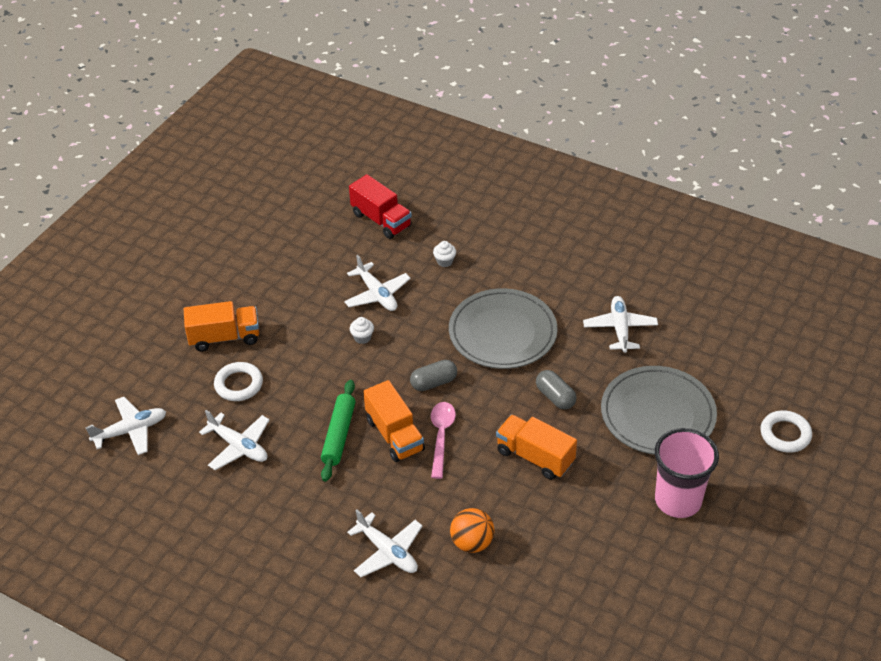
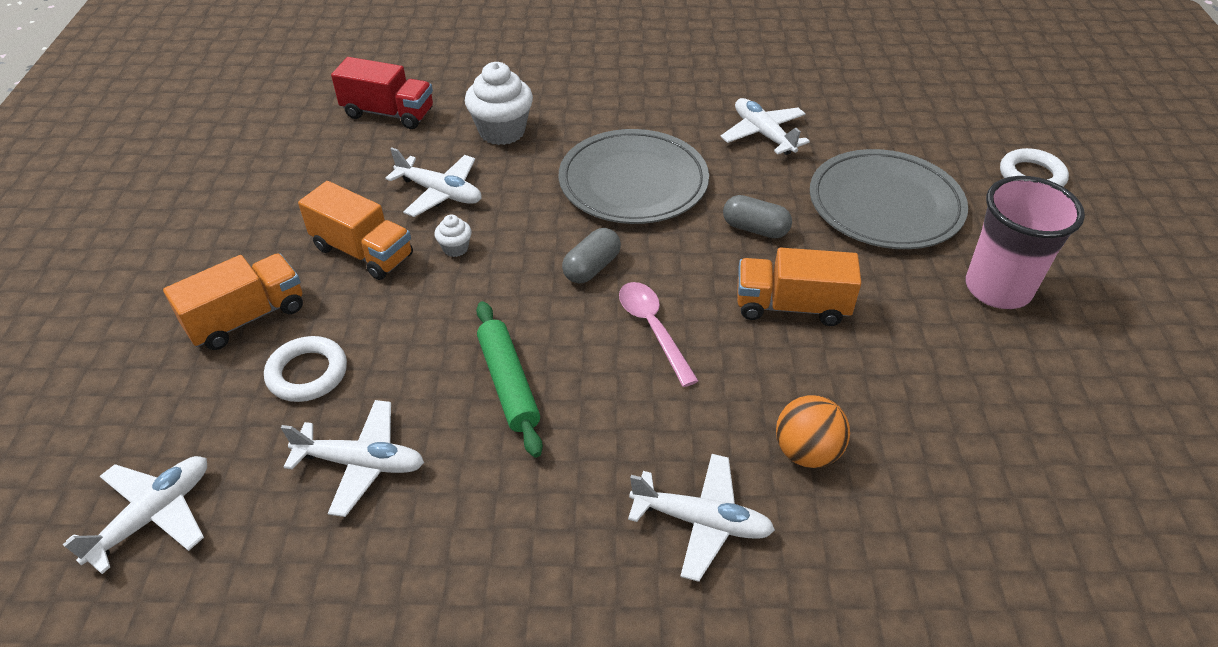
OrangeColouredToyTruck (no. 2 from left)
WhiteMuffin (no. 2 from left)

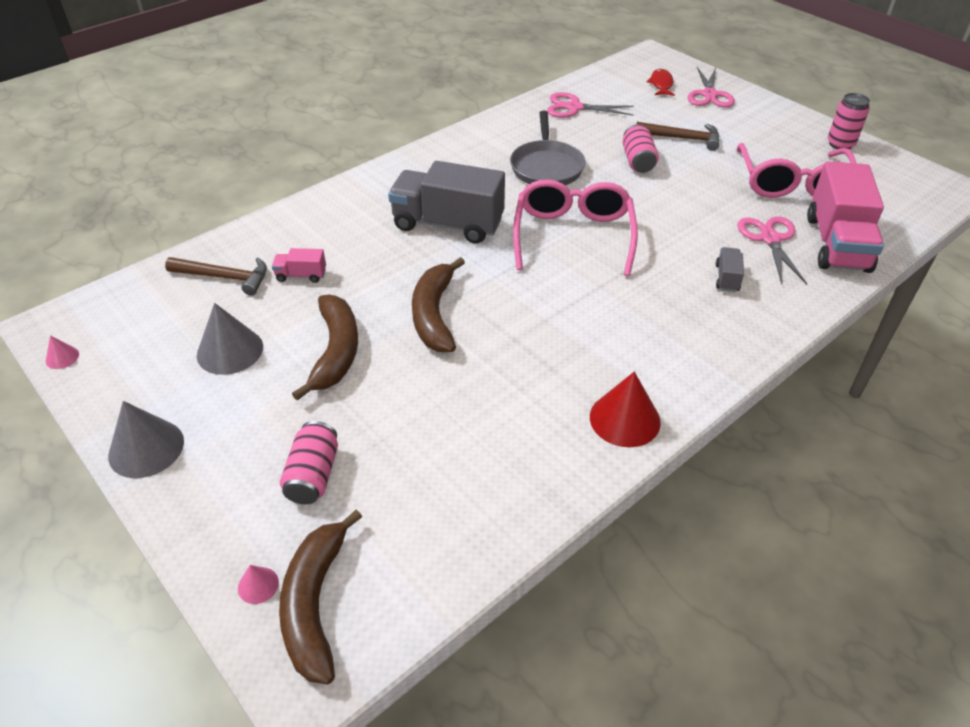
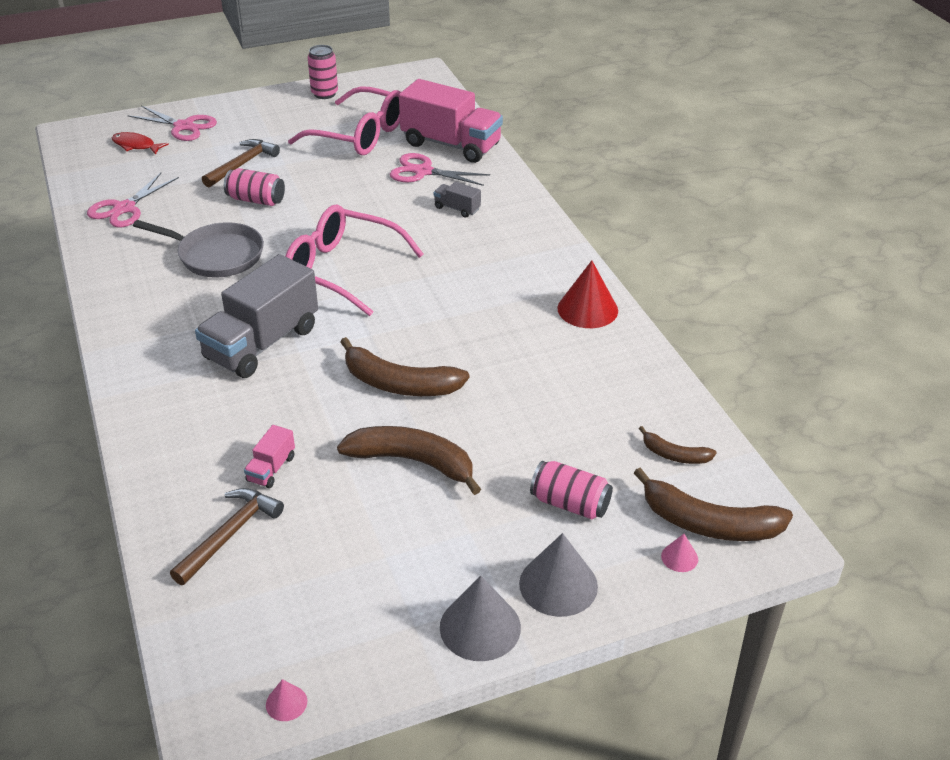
DarkBrownBanana (no. 3 from left)
GreyConeShape (no. 2 from left)

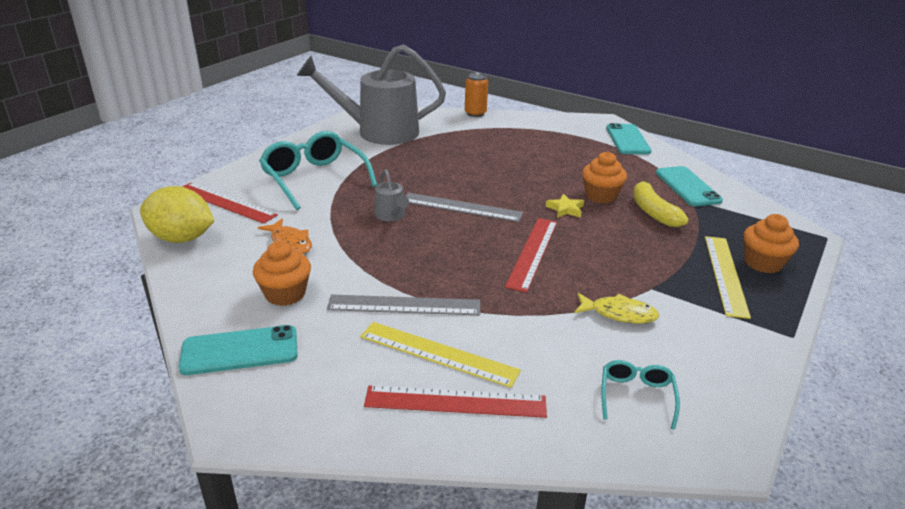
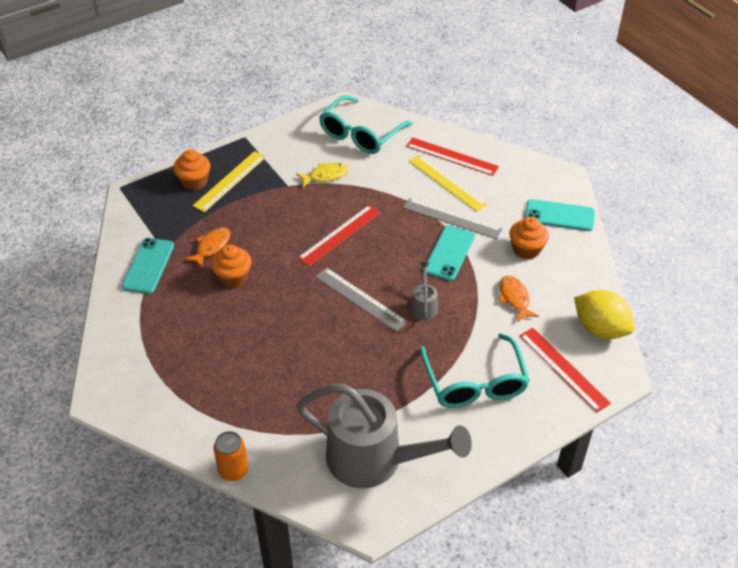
BrightYellowFivePointedStar
AquaMobilePhone (no. 2 from left)
OrangeColouredToyFish (no. 1 from left)
BrightYellowToyFish
AquaEyeglasses (no. 1 from left)

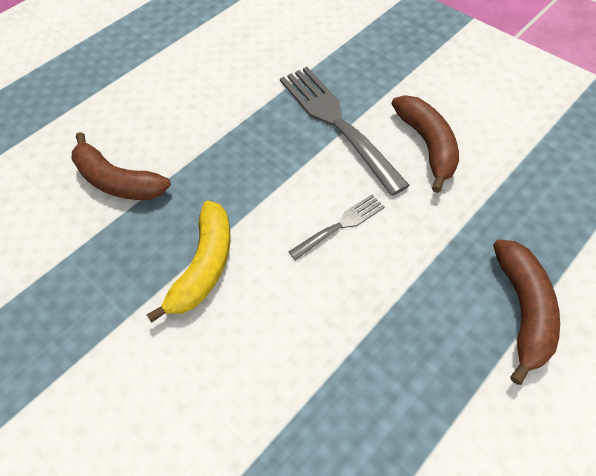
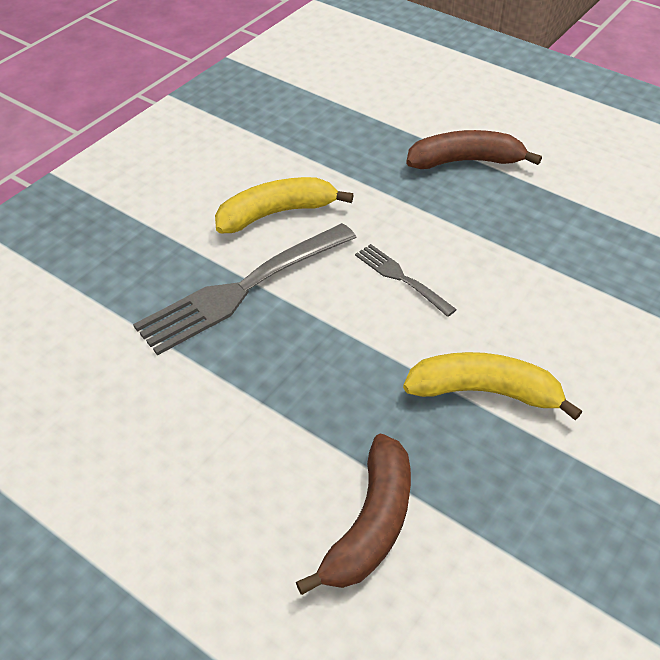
BrightYellowBanana (no. 1 from left)

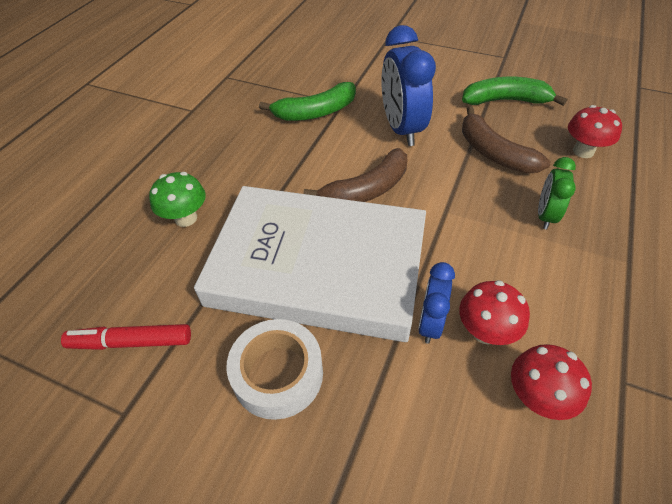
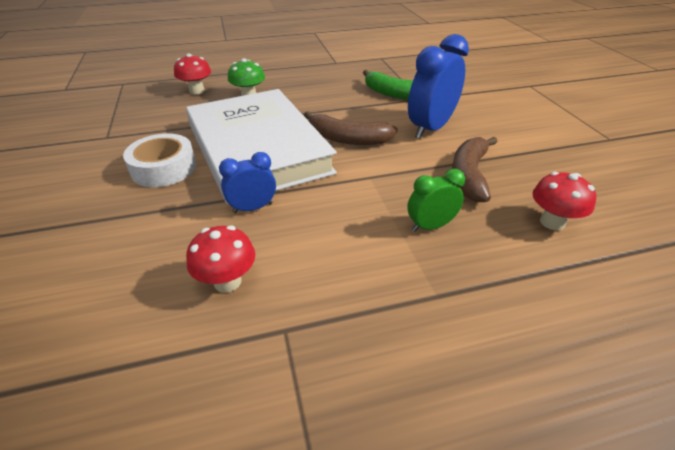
ScarletFeltPen
GreenBanana (no. 2 from left in the first image)
ScarletToadstool (no. 1 from left)

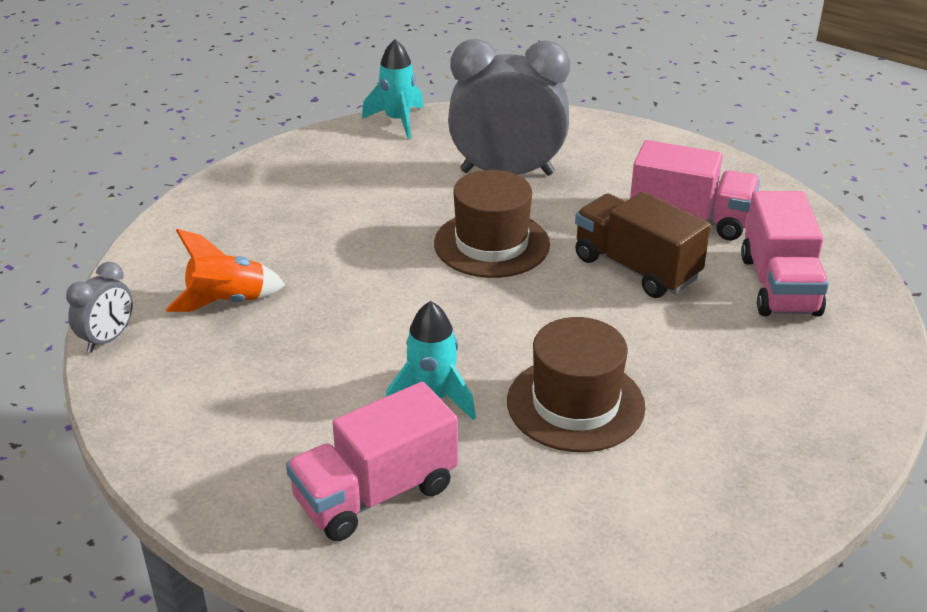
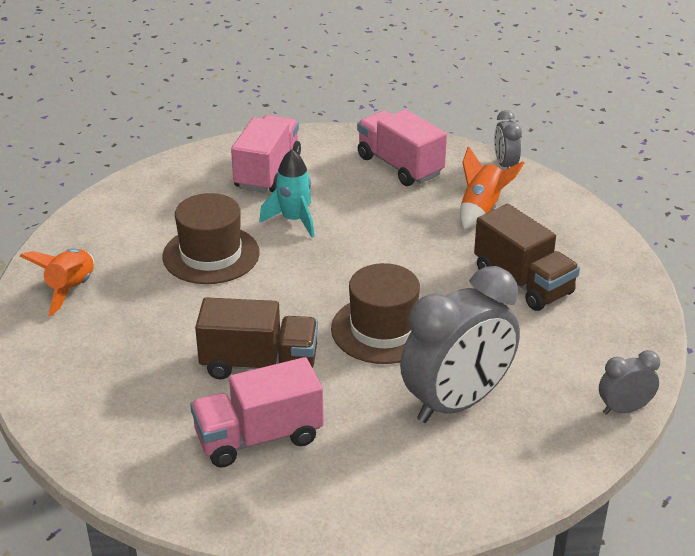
OrangeColouredToyRocket (no. 1 from left)
DarkBrownToyTruck (no. 2 from left)
PinkToyTruck (no. 3 from left)
GreyBedsideClock (no. 3 from left)

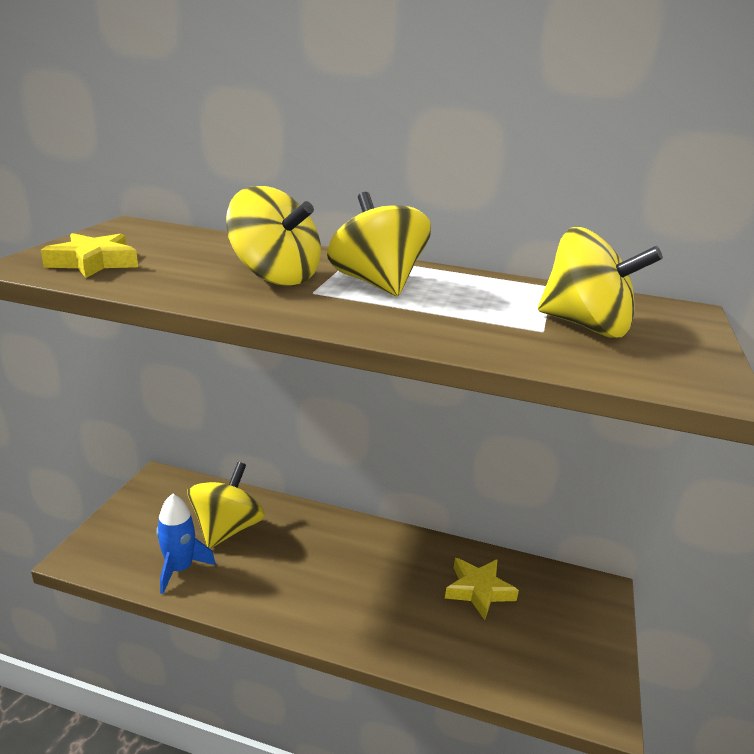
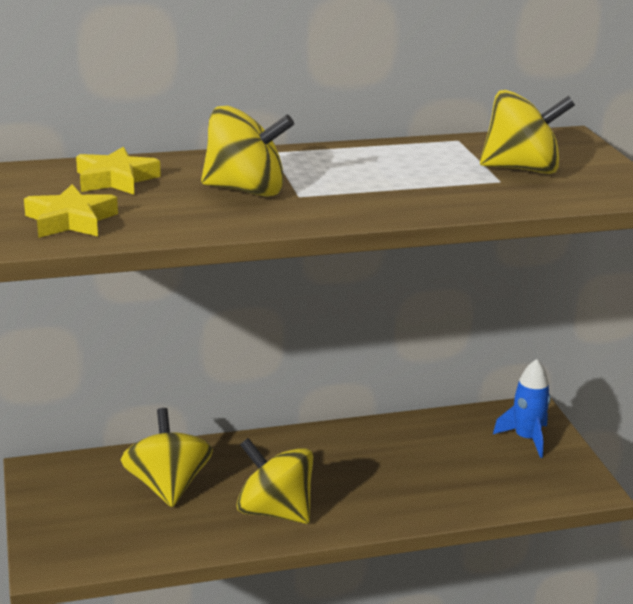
BlueToyRocket
BrightYellowWhirligig (no. 3 from left)
BrightYellowFivePointedStar (no. 2 from left)

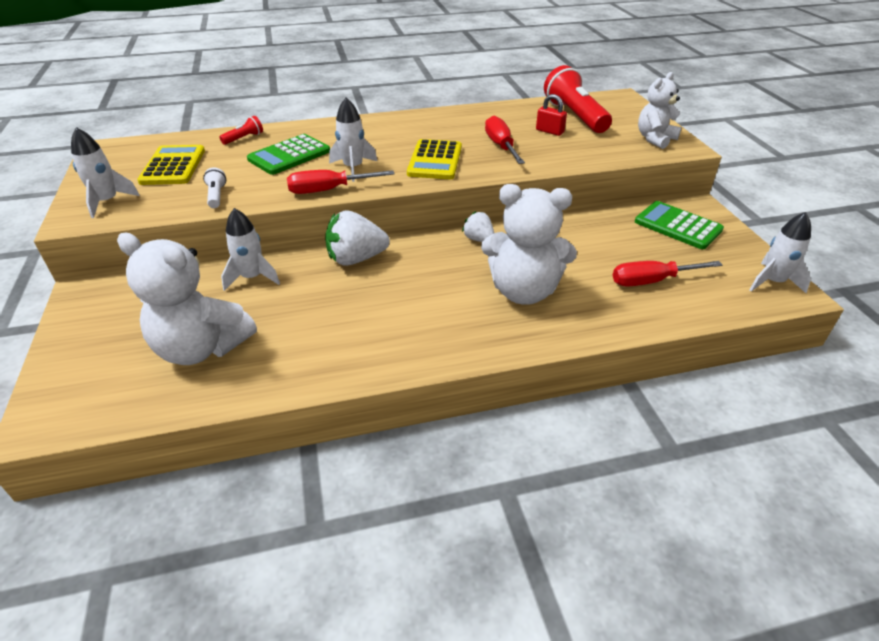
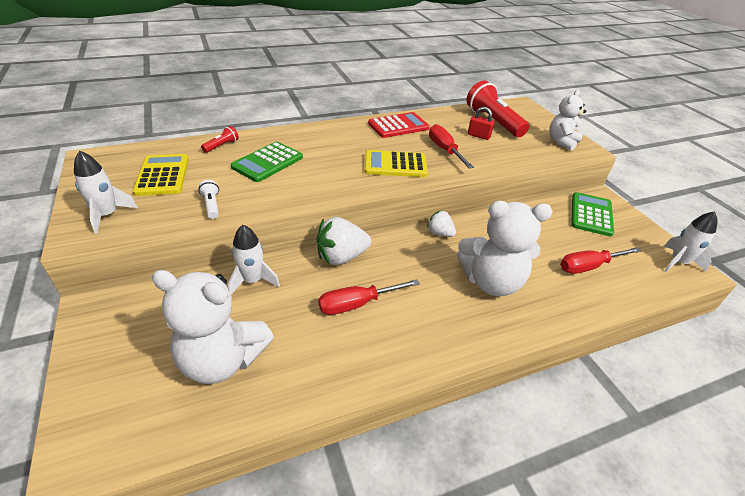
WhiteToyRocket (no. 3 from left in the first image)
ScarletPocketCalculator
ScarletFlatScrewdriver (no. 1 from left)
BrightYellowPocketCalculator (no. 2 from left)
GreenPocketCalculator (no. 2 from left)

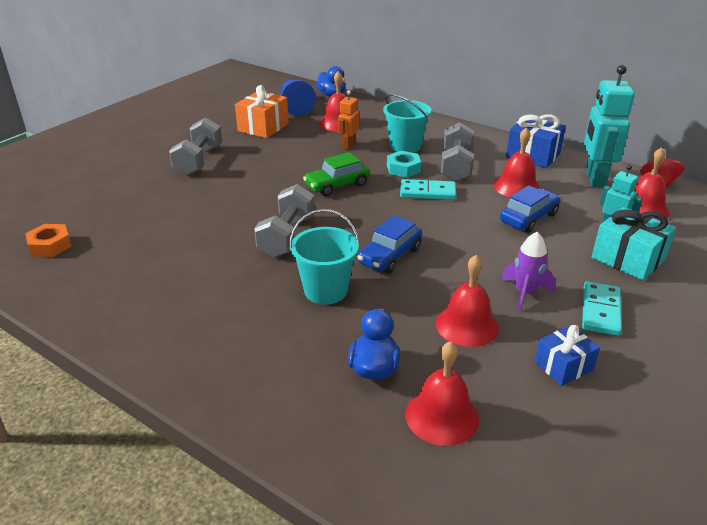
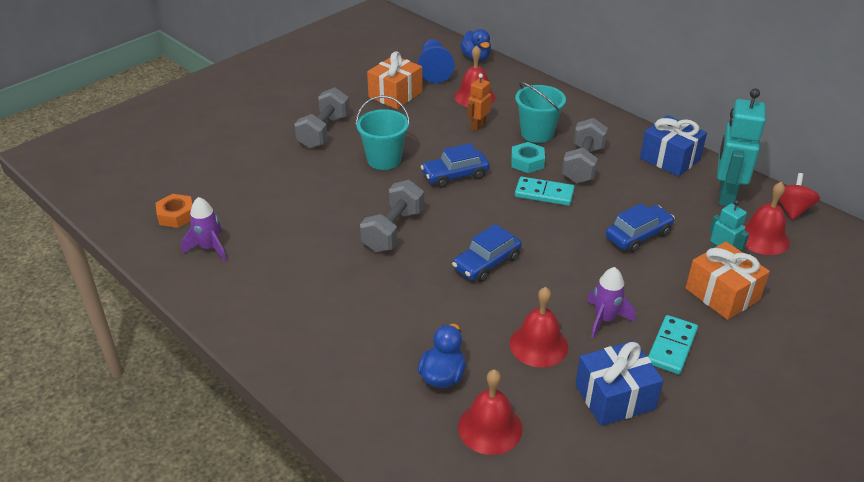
ScarletSchoolBell (no. 4 from left in the first image)
VioletToyRocket (no. 1 from left)
AquaSandBucket (no. 1 from left)
BlueCar (no. 1 from left)
OrangeColouredWrappedGift (no. 2 from left)
BlueWrappedGift (no. 1 from left)

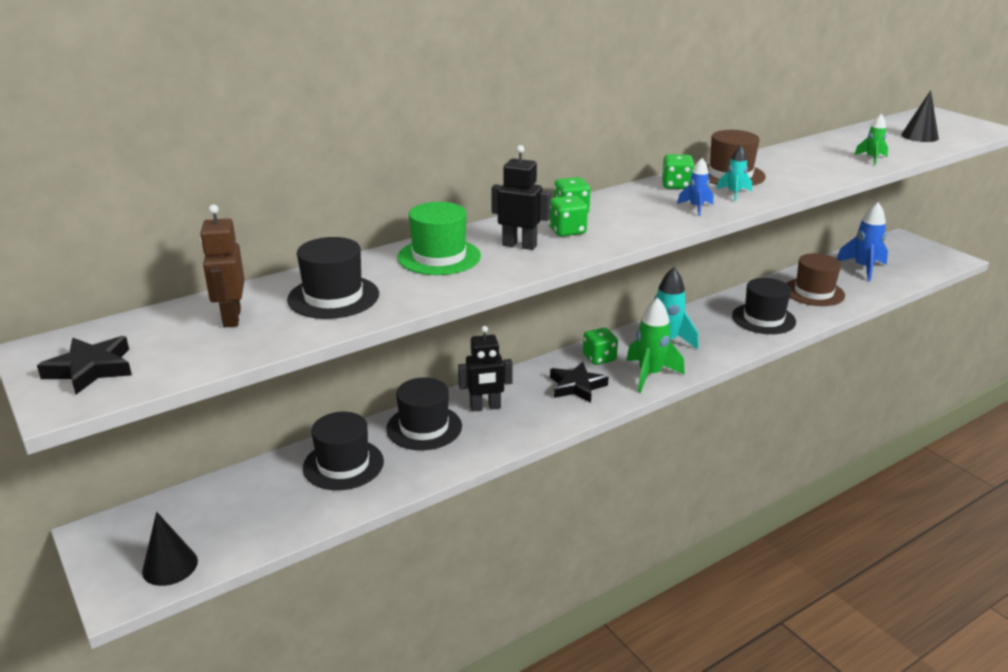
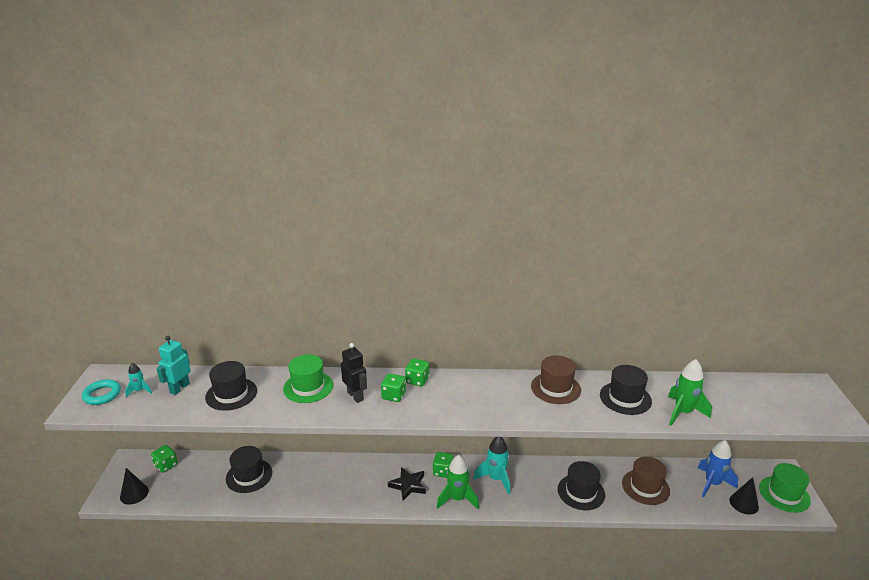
BlackToyRobot (no. 1 from left in the first image)
BlueToyRocket (no. 1 from left in the first image)
GreenHat (no. 2 from left)
BlackHat (no. 4 from left)
GreenDie (no. 1 from left)
AquaToyRocket (no. 1 from left)
BlackConeShape (no. 2 from left)
AquaHoop
AquaToyRobot
GreenToyRocket (no. 2 from left)

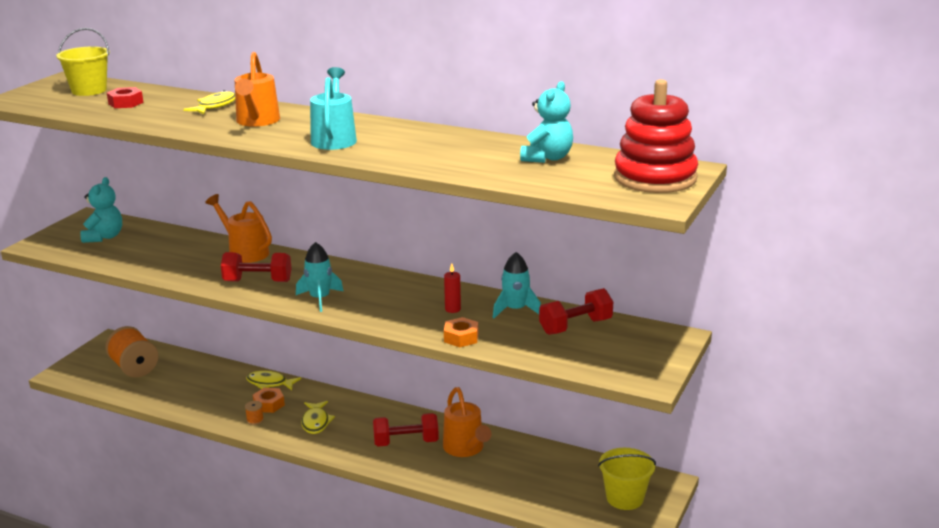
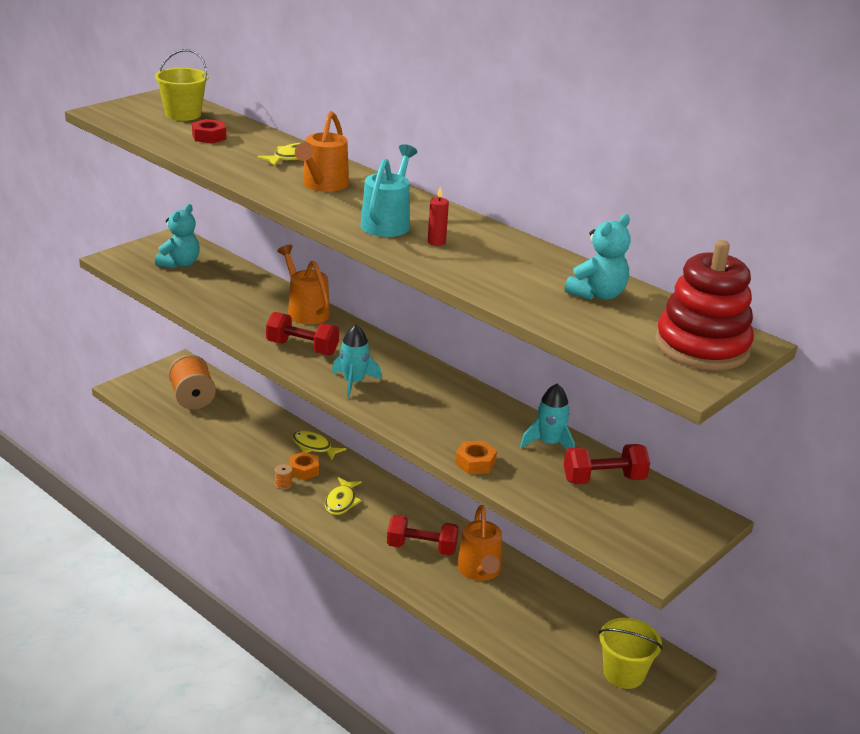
ScarletCandle

